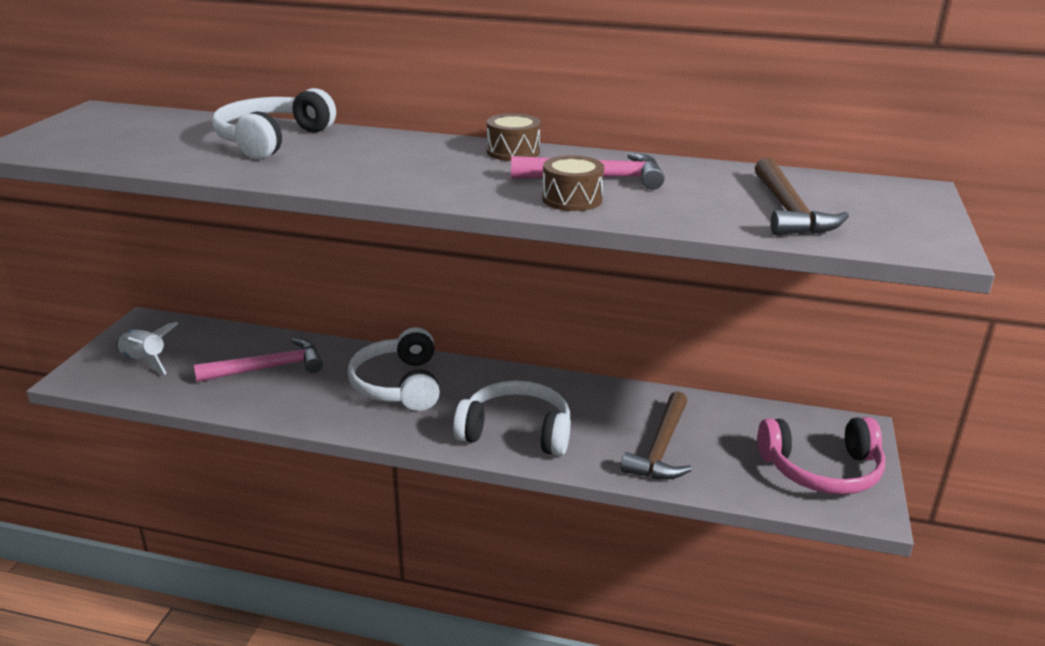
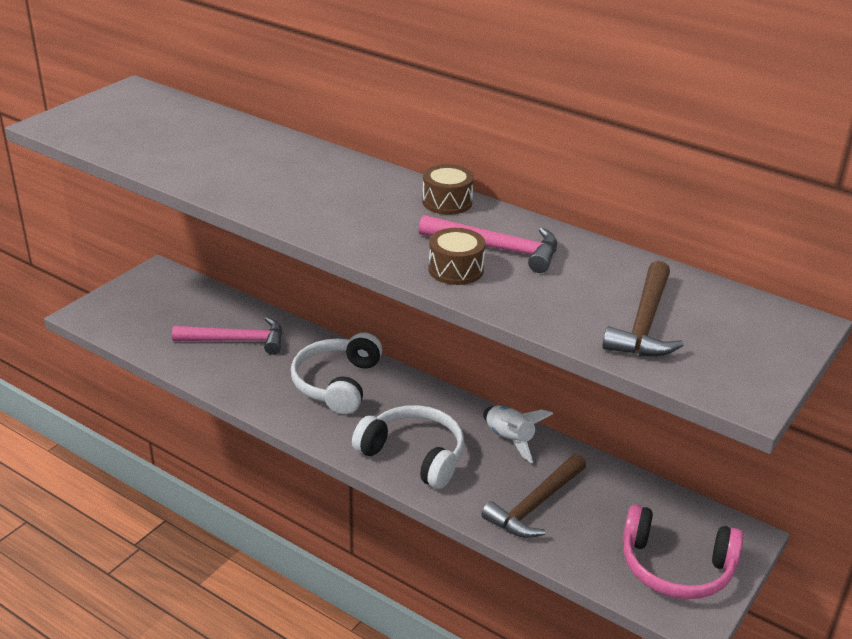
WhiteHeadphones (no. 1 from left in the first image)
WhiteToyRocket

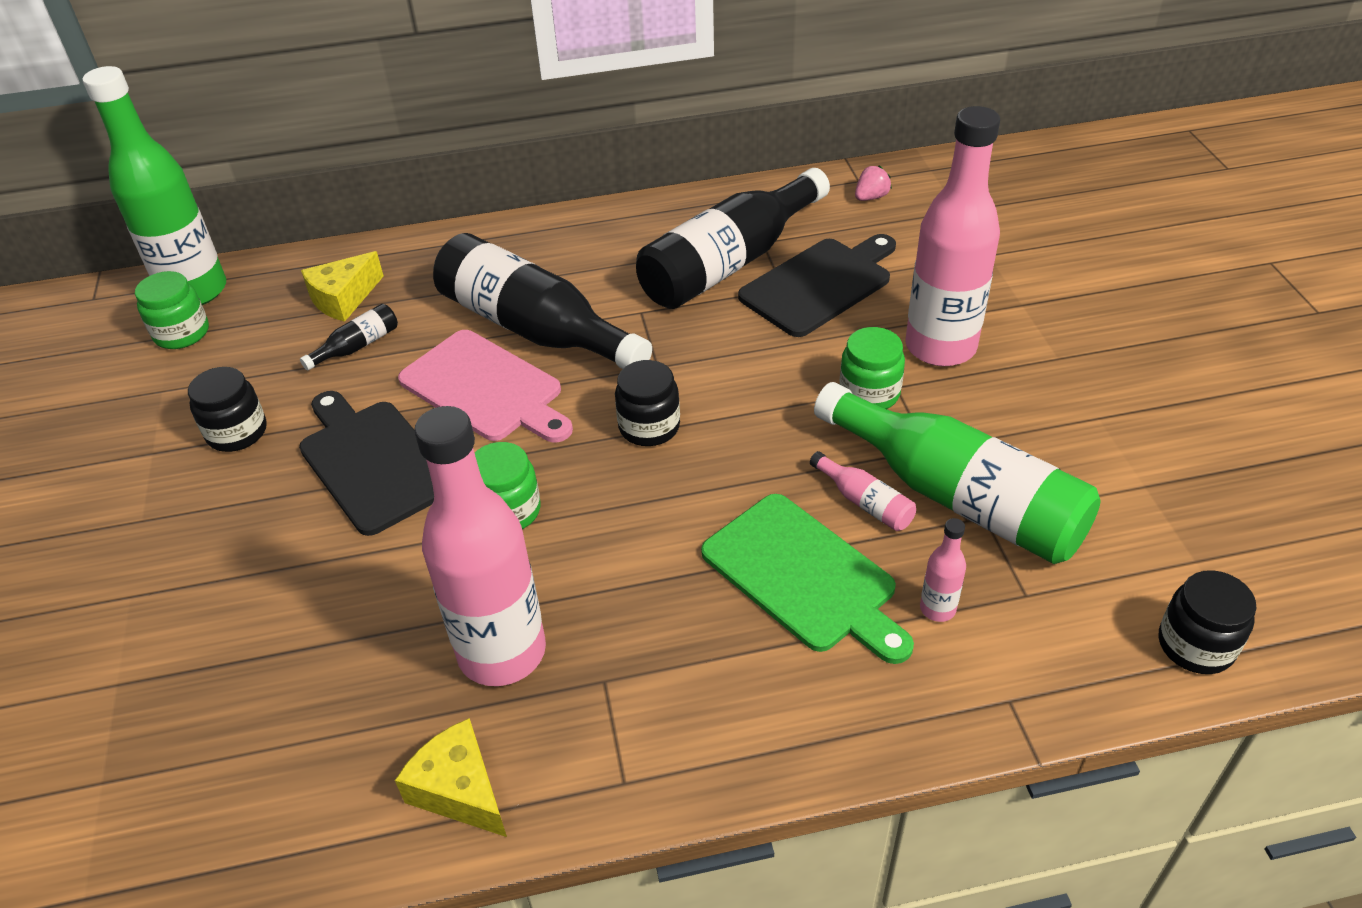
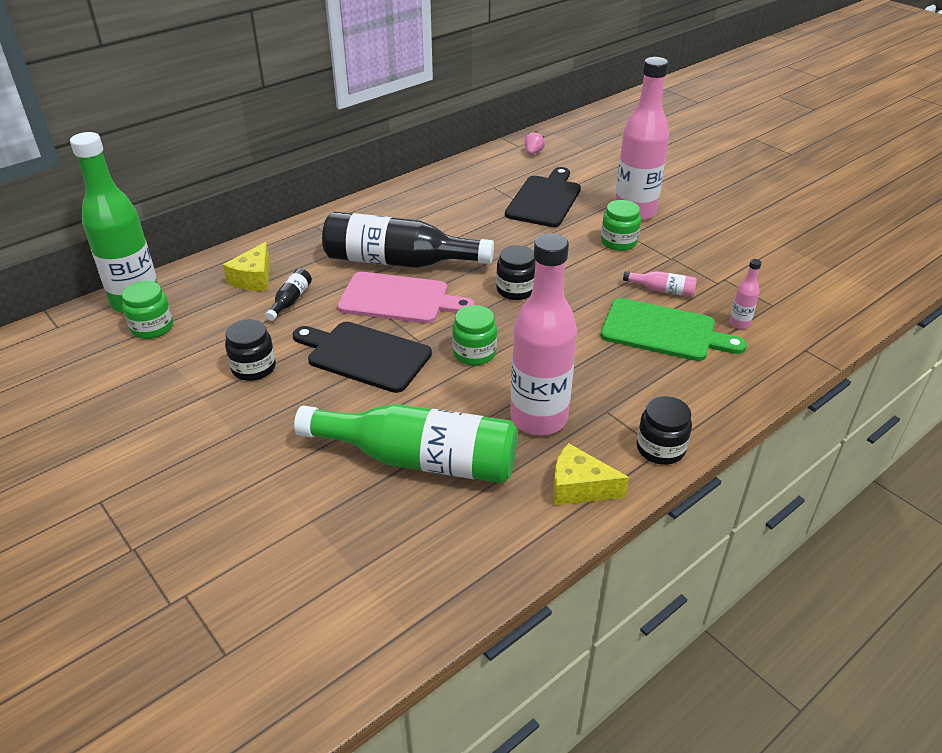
BlackBottle (no. 3 from left in the first image)
GreenBottle (no. 2 from left)
BlackJar (no. 3 from left)

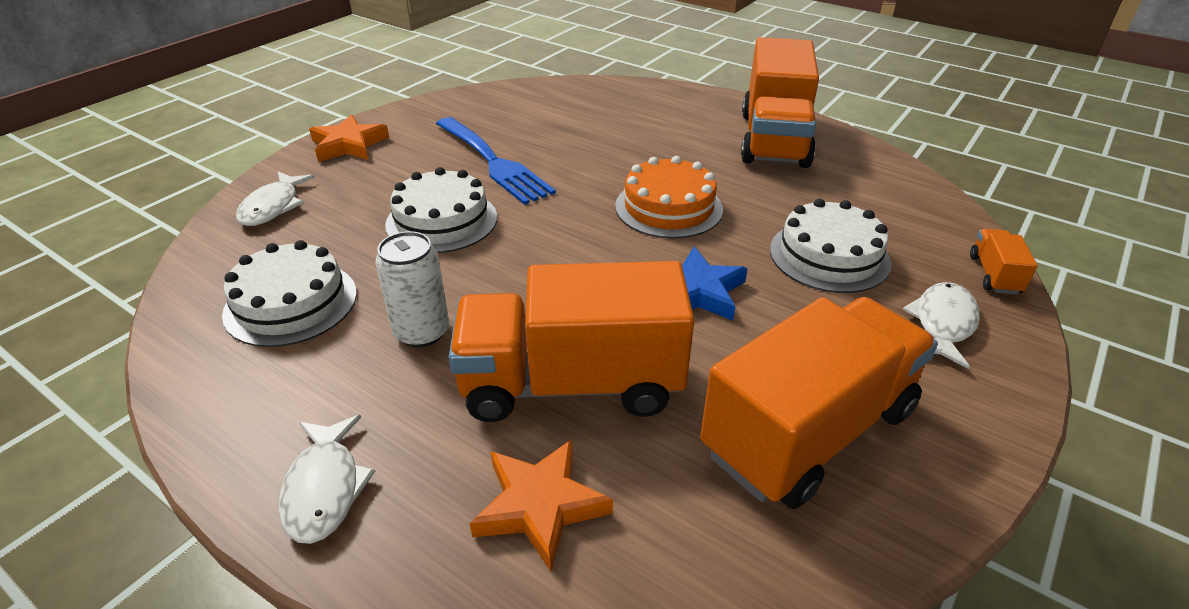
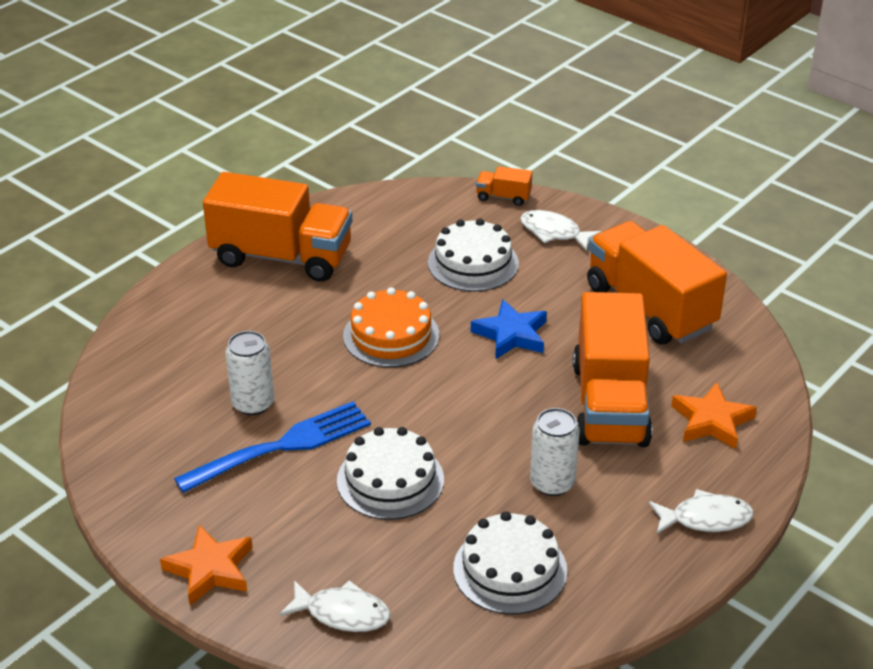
WhiteSodaCan (no. 1 from left)

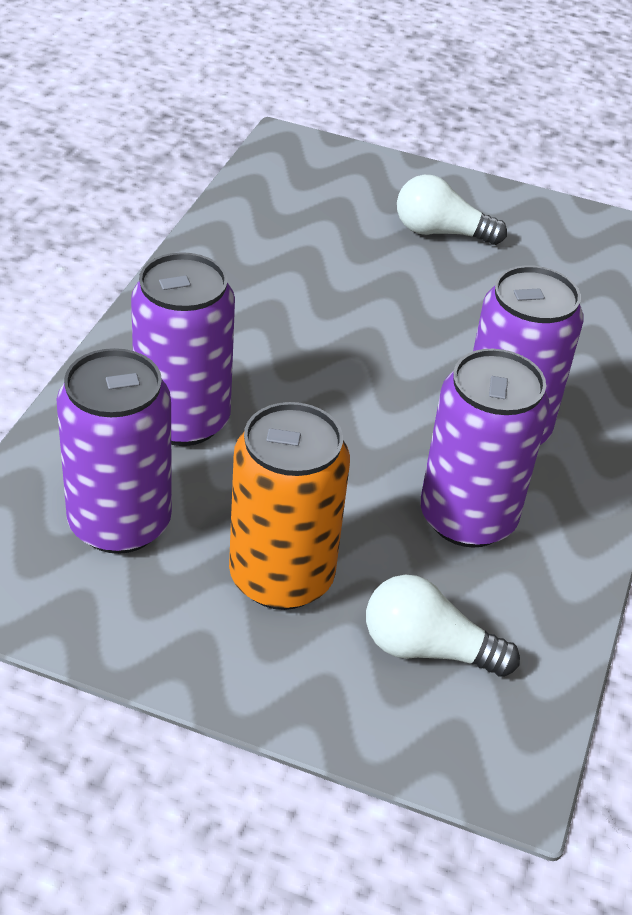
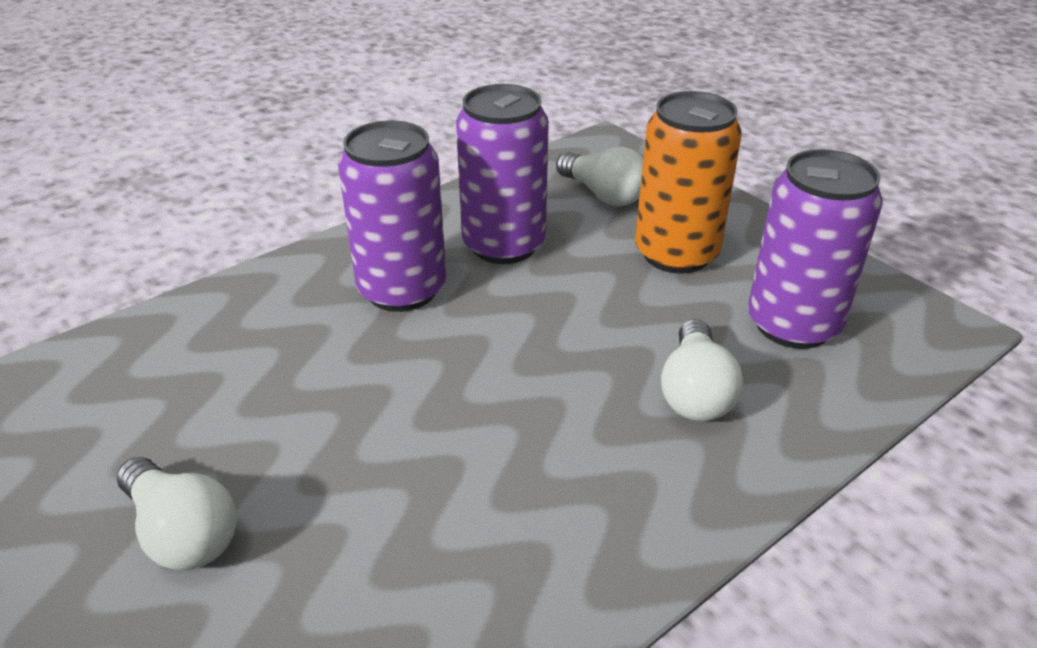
WhiteBulb (no. 3 from left)

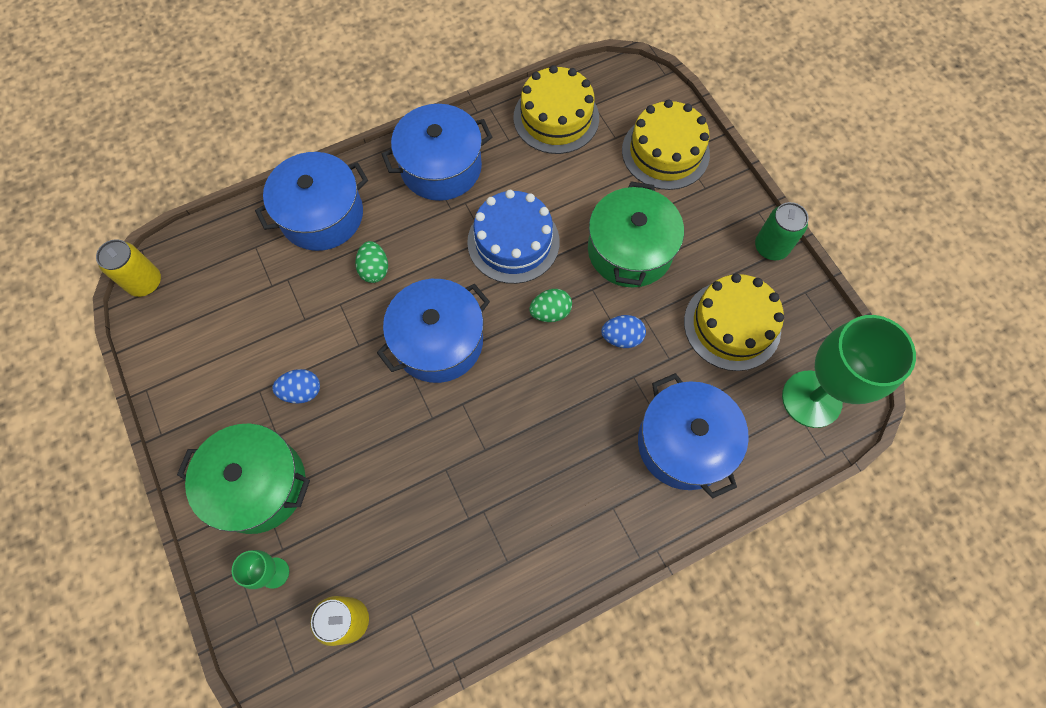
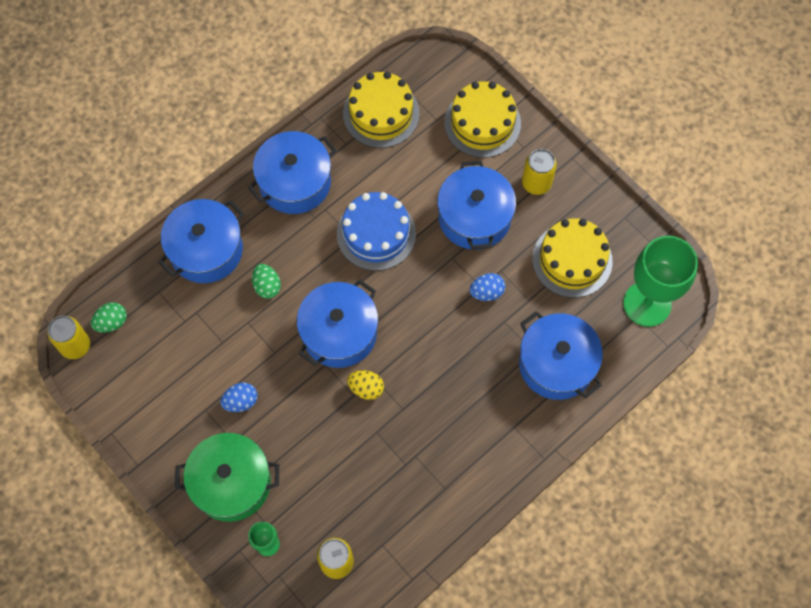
GreenSodaCan
BrightYellowToyEgg
BrightYellowSodaCan (no. 3 from left)
GreenToyEgg (no. 1 from left)
BlueCookingPot (no. 4 from left)

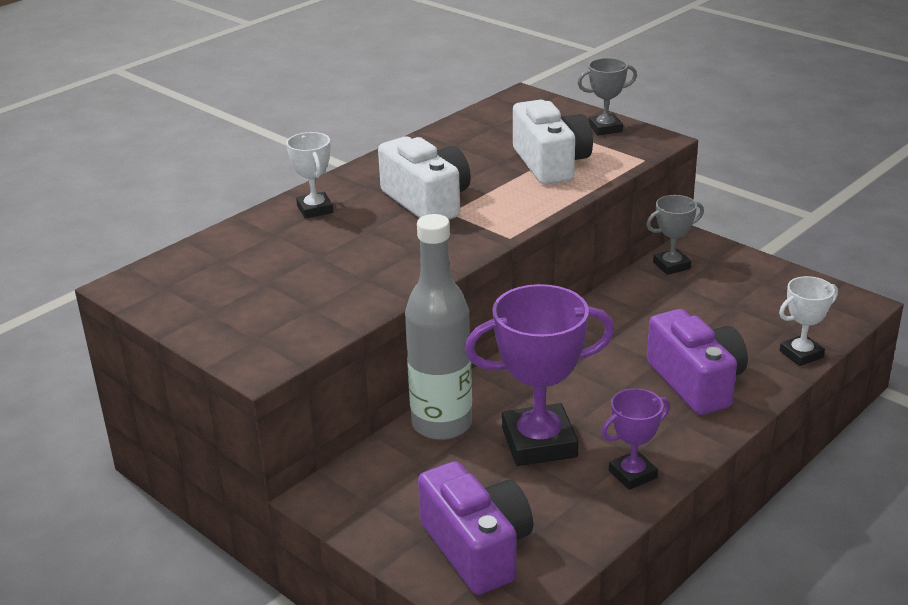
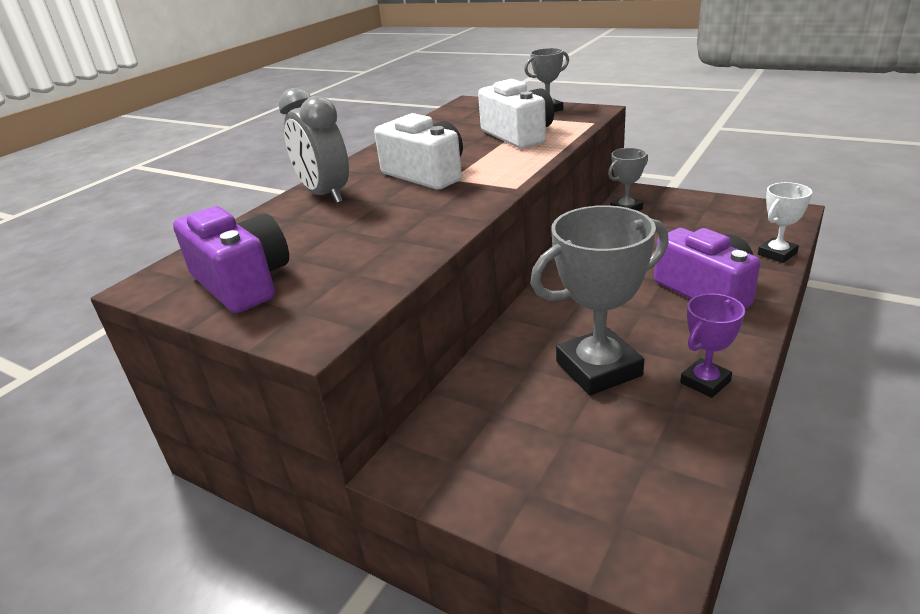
GreyBottle
VioletPhotoCamera (no. 1 from left)
GreyBedsideClock
GreyTrophy (no. 2 from left)

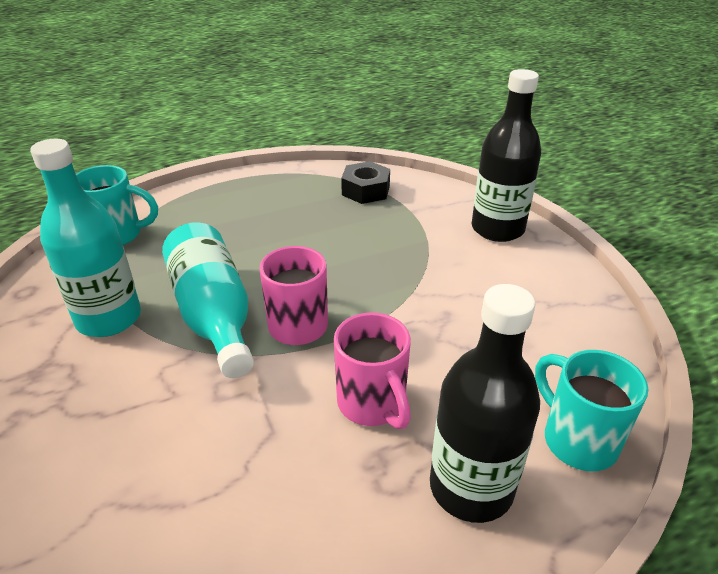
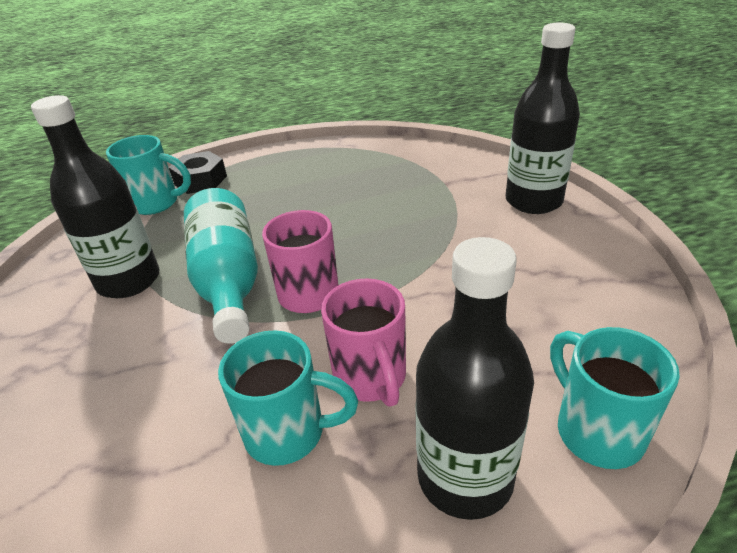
AquaMug (no. 2 from left)
BlackHexagonNut
BlackBottle (no. 1 from left)

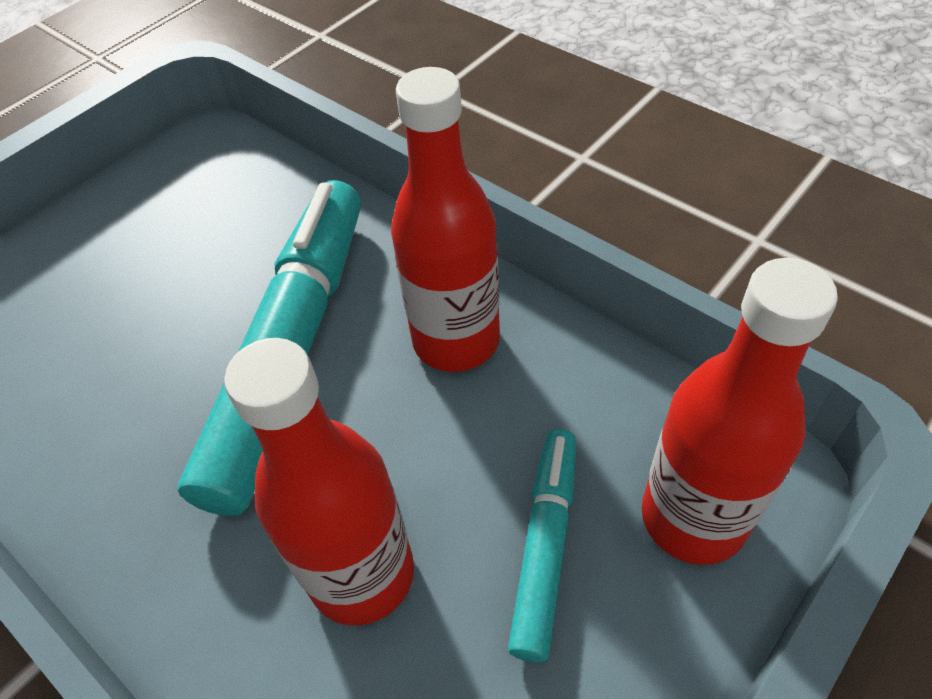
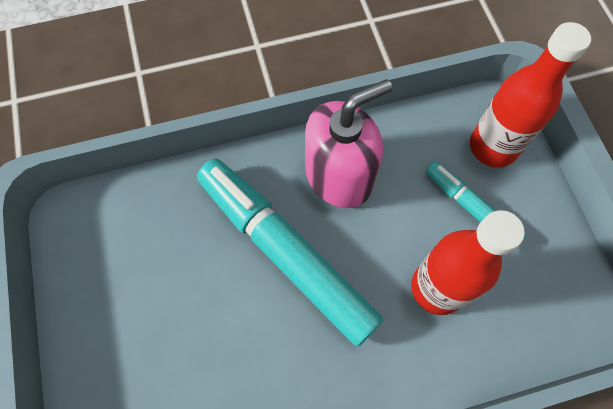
PinkSoapDispenser

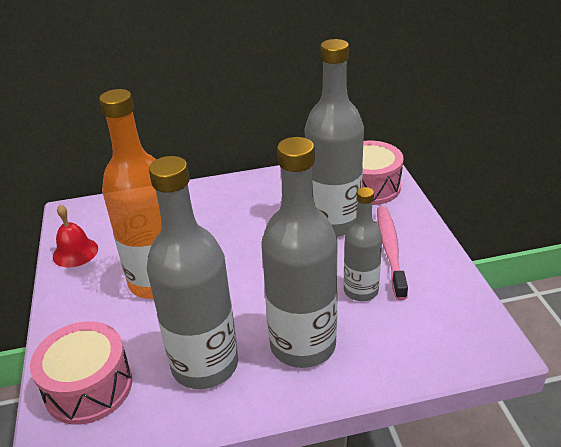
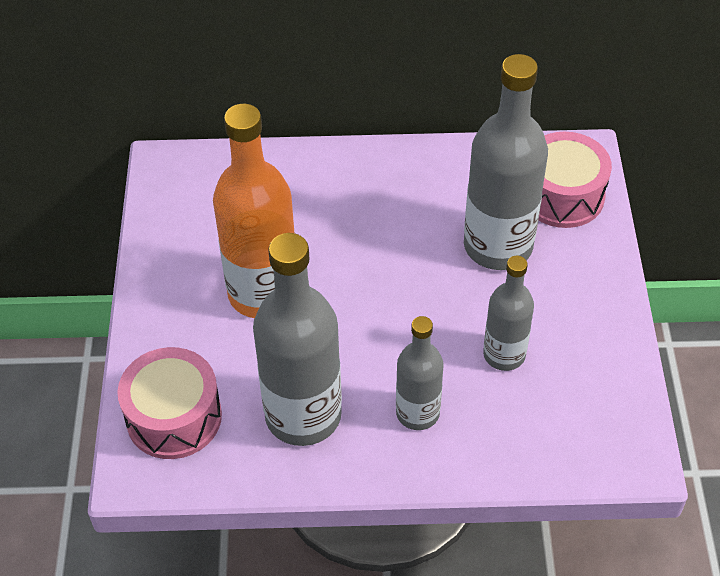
ScarletSchoolBell
PinkToothBrush
GreyBottle (no. 2 from left)

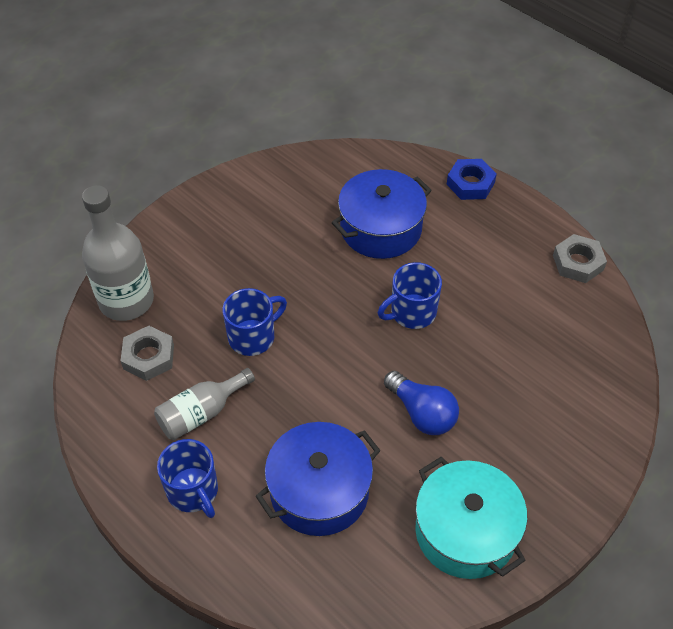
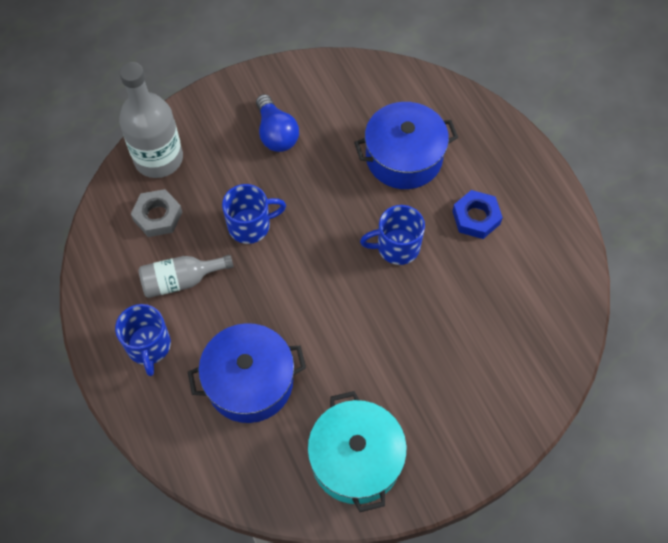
GreyHexagonNut (no. 2 from left in the first image)
BlueBulb
BlueHexagonNut

